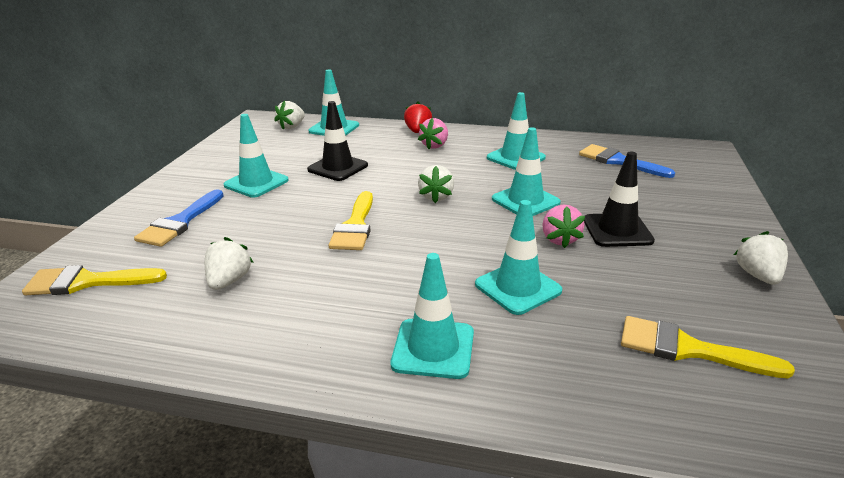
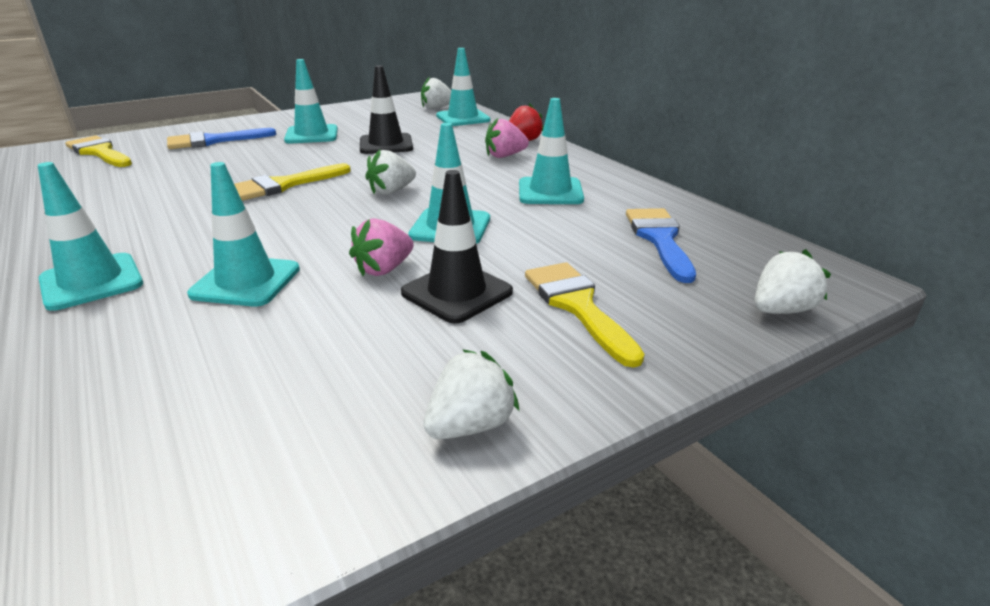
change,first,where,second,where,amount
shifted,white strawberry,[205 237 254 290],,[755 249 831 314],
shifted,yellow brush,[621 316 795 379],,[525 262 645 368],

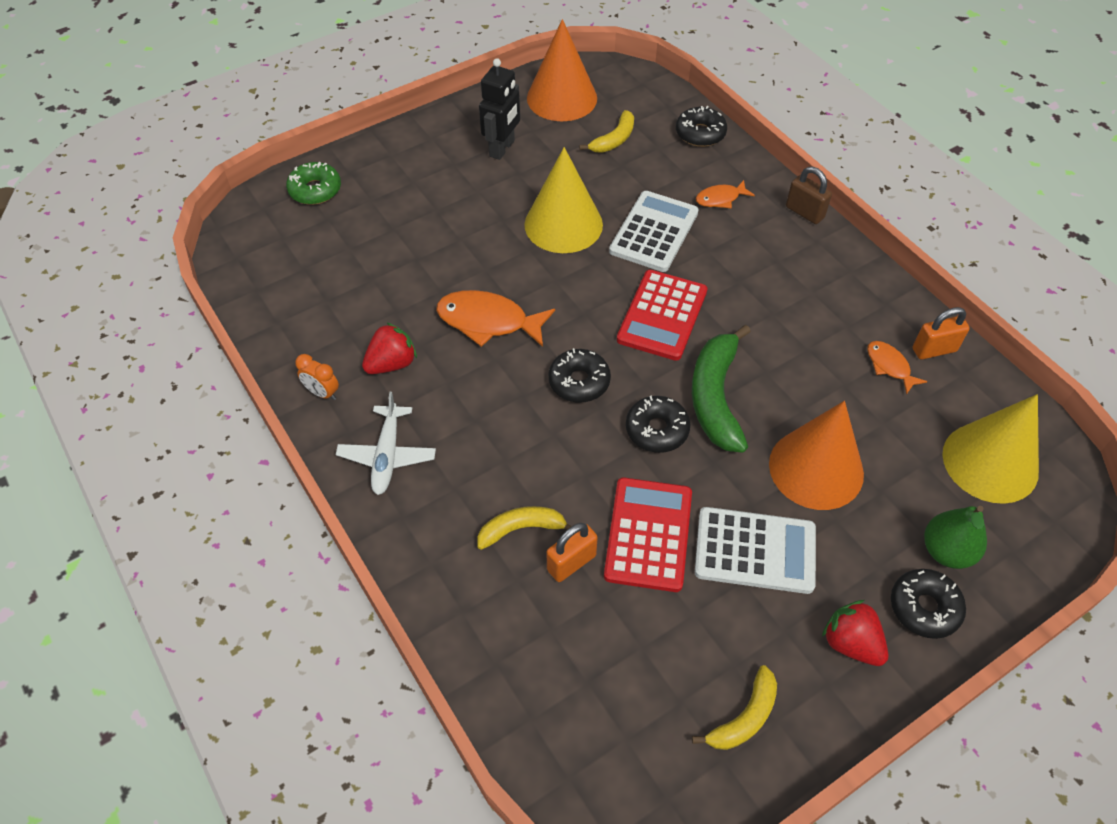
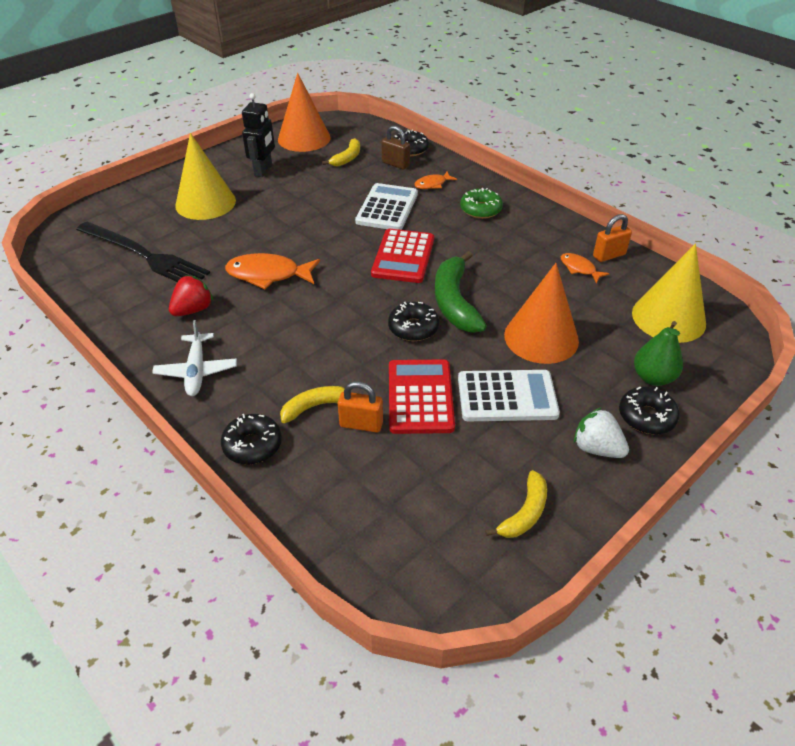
change,first,where,second,where,amount
shifted,green donut,[286 162 341 205],,[460 188 503 219],
gone,orange clock,[295 354 339 400],,,
shifted,yellow cone,[524 147 603 253],,[175 133 236 220],
rotated,orange padlock,[546 523 598 582],,[338 381 383 433],60 degrees clockwise
shifted,black donut,[549 348 611 402],,[221 414 282 464],
shifted,brown padlock,[786 167 832 224],,[381 126 410 169],
repainted,red strawberry,[822 600 888 666],white strawberry,[574 407 629 458],
new,,,black fork,[76 222 210 282],

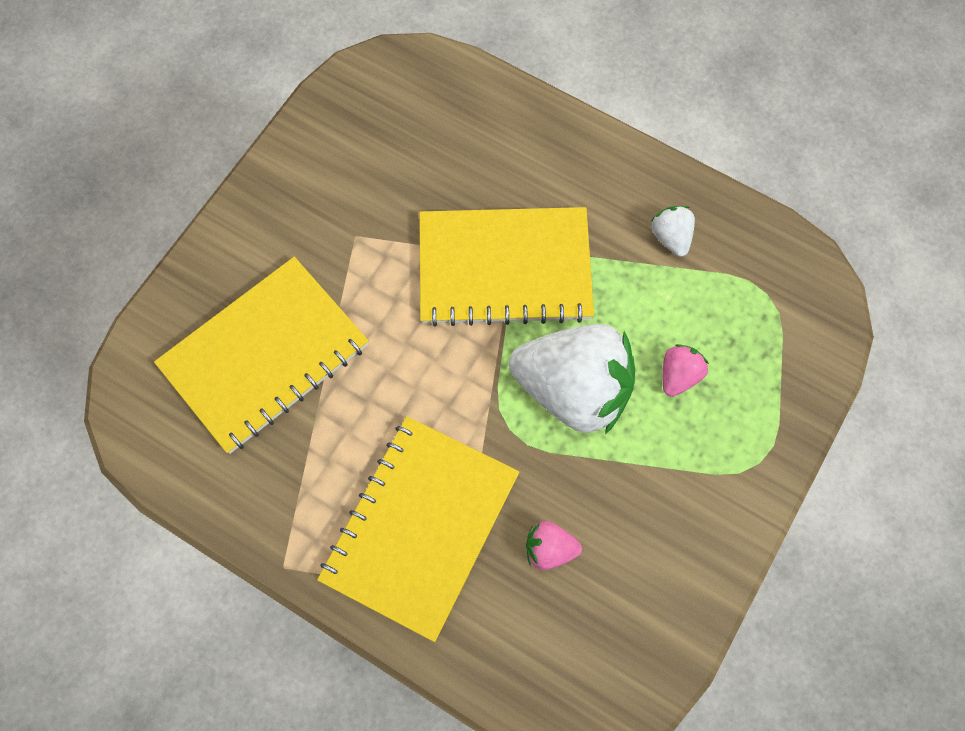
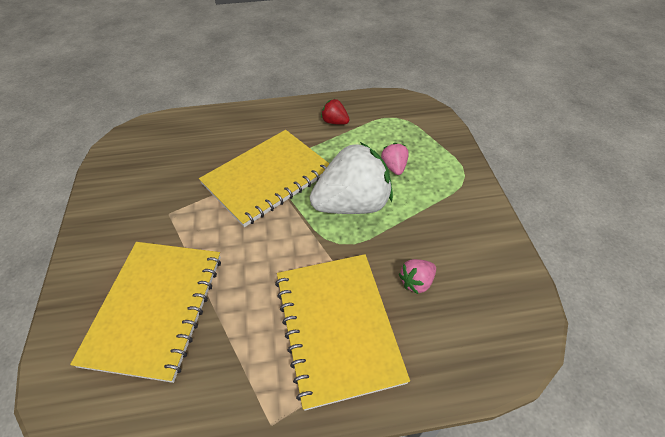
change,first,where,second,where,amount
repainted,white strawberry,[651 206 695 257],red strawberry,[321 99 350 125],

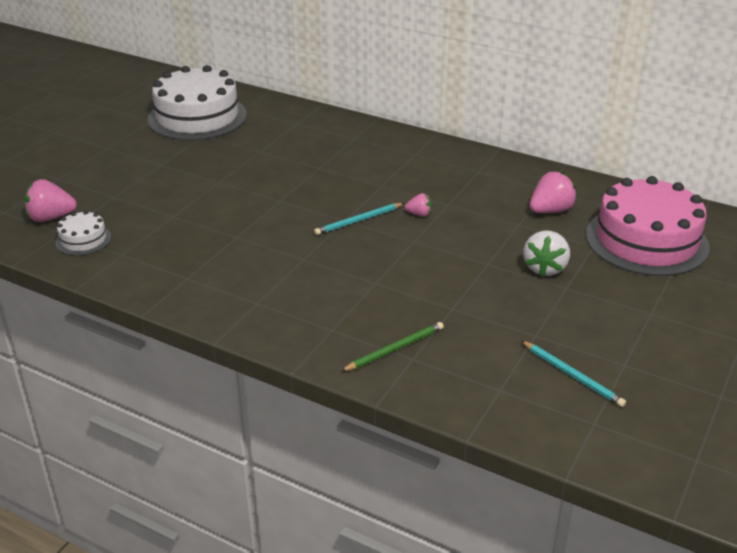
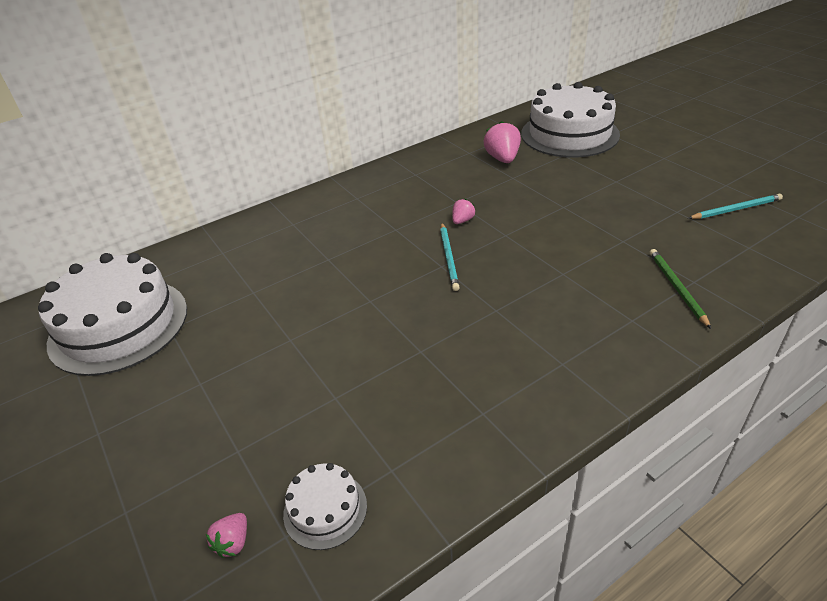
change,first,where,second,where,amount
scaled,pink strawberry,[24 179 77 222],,[206 513 247 558],x0.55
gone,white strawberry,[523 231 570 277],,,
repainted,pink cake,[586 176 709 276],white cake,[521 82 620 158],

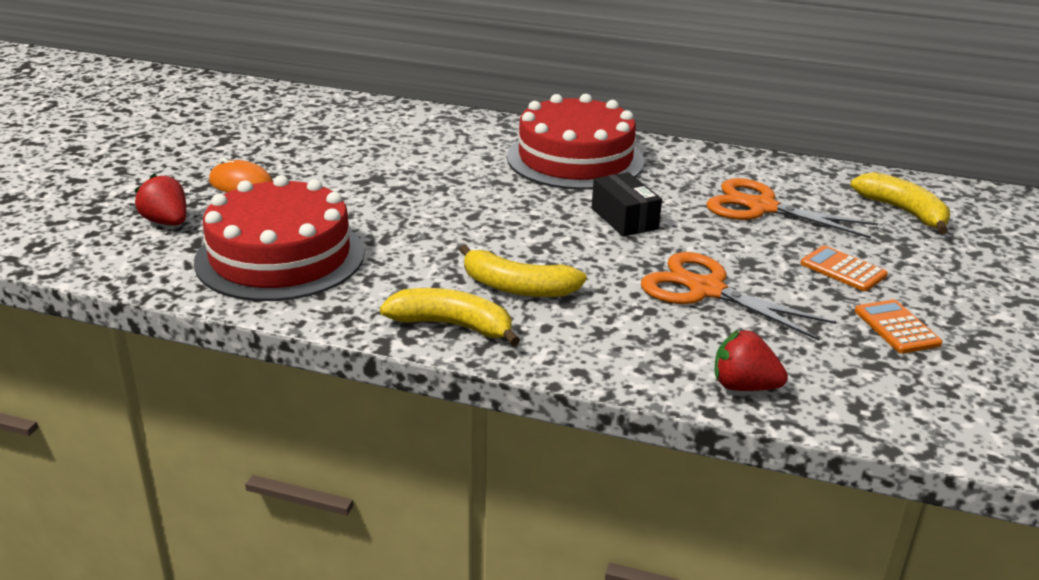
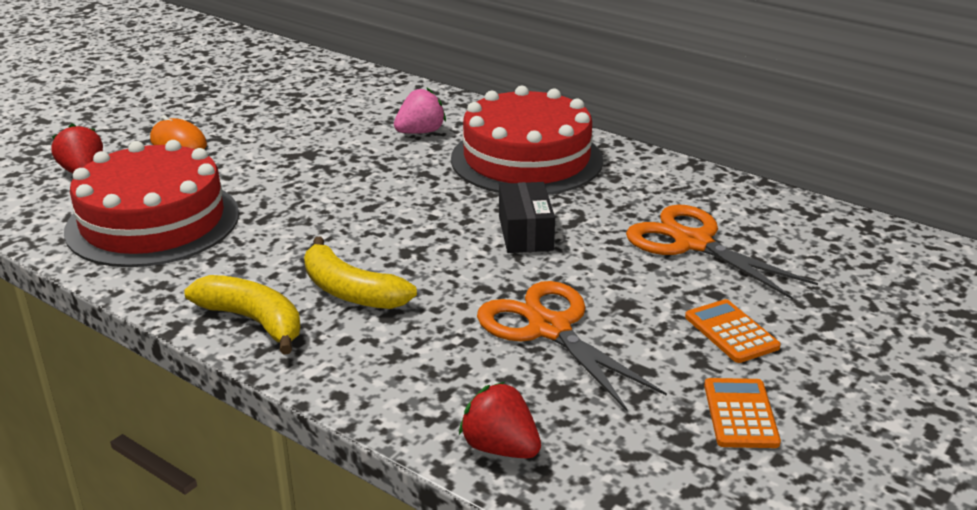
change,first,where,second,where,amount
gone,yellow banana,[850 172 950 234],,,
new,,,pink strawberry,[394 88 446 134],

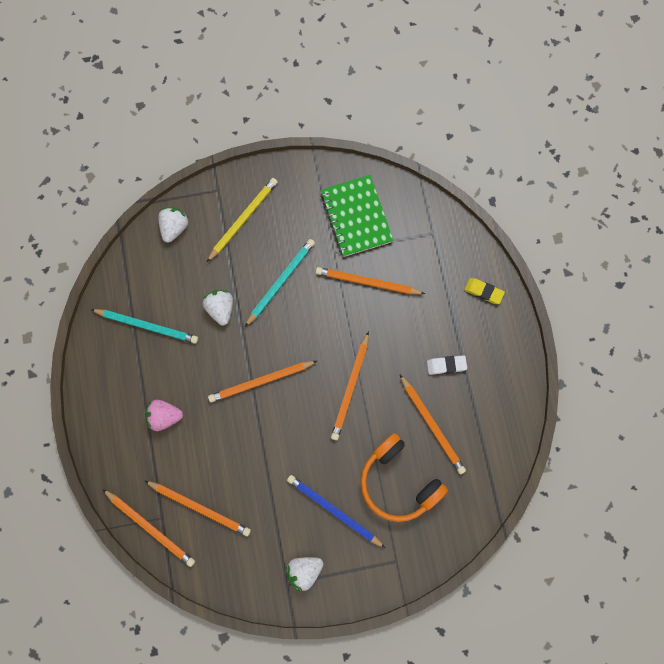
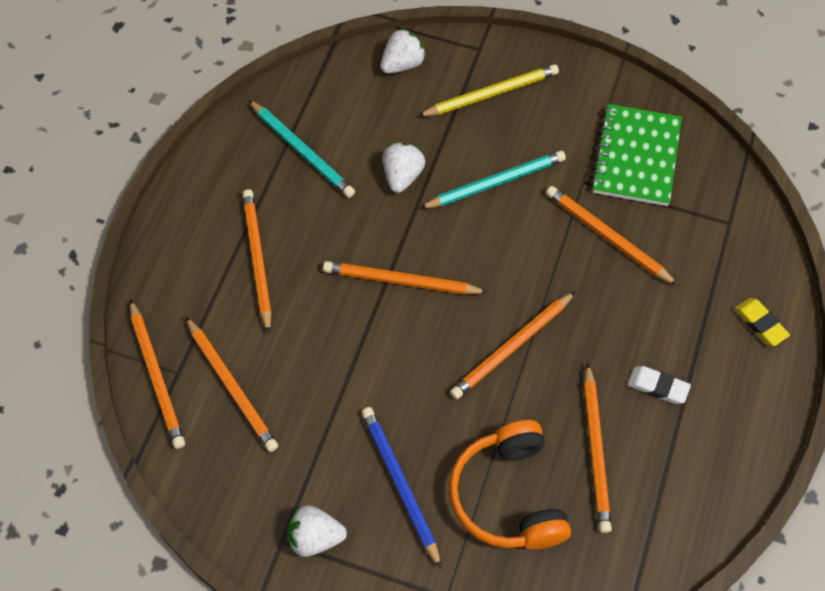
change,first,where,second,where,amount
swapped,pink strawberry,[145 400 183 431],orange pencil,[242 189 272 333],

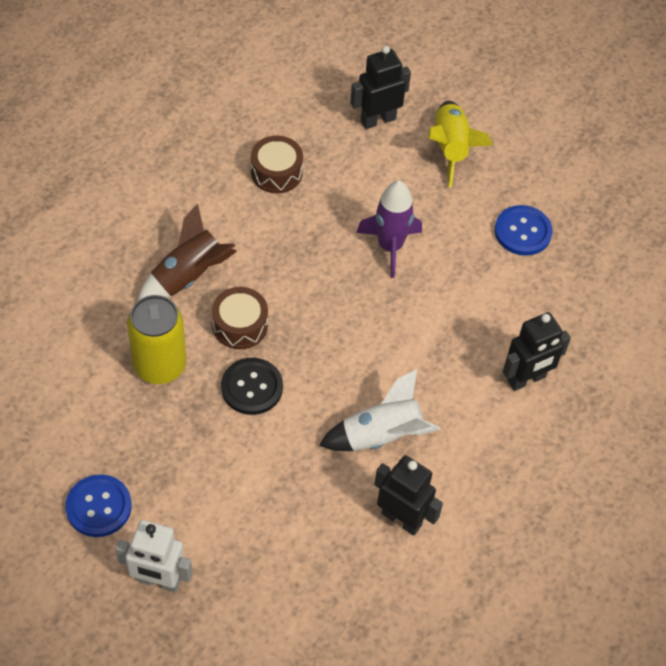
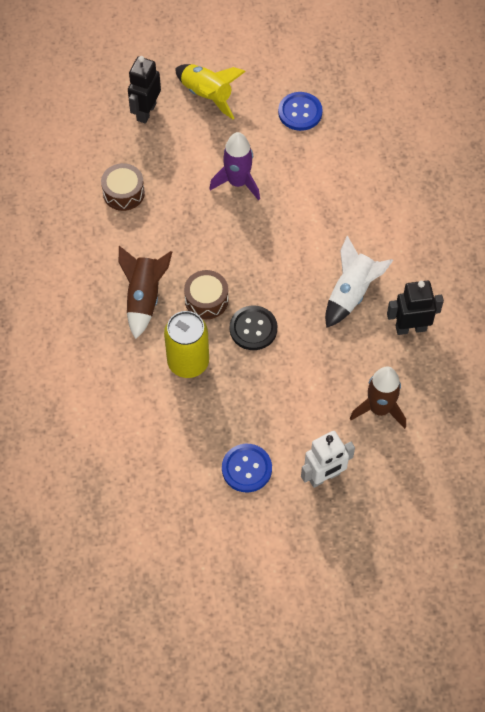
change,first,where,second,where,amount
gone,black robot,[503 312 571 391],,,
new,,,brown rocket,[350 366 406 429],

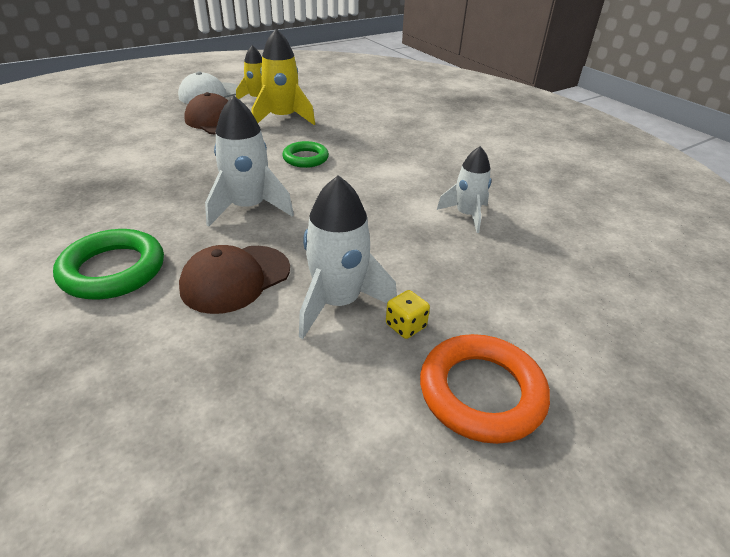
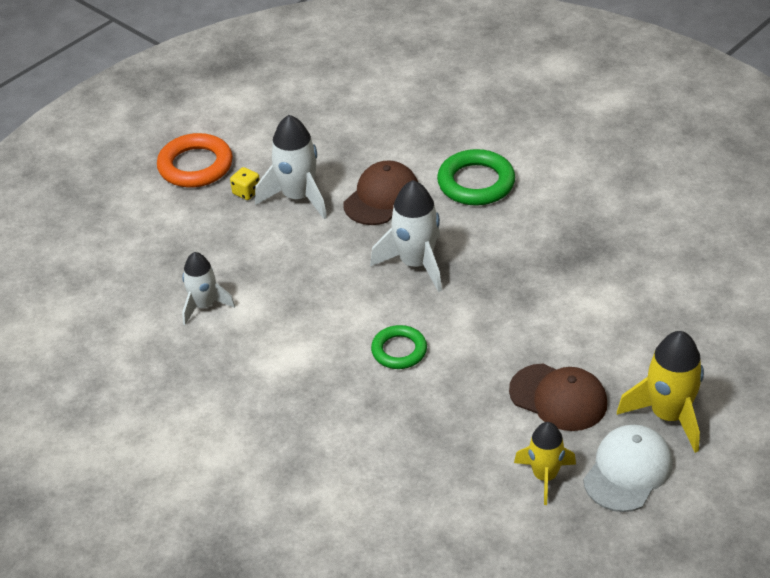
change,first,where,second,where,amount
shifted,yellow rocket,[252 28 315 125],,[617 331 704 453],

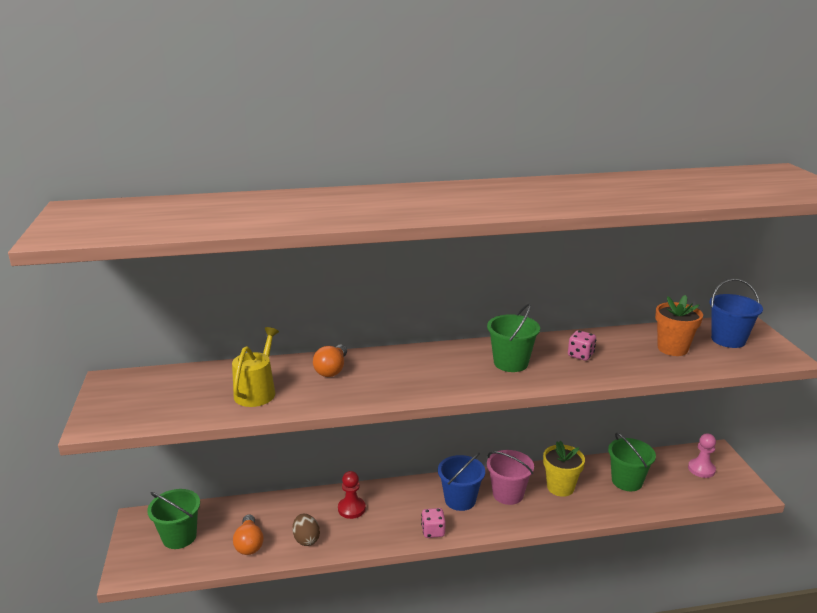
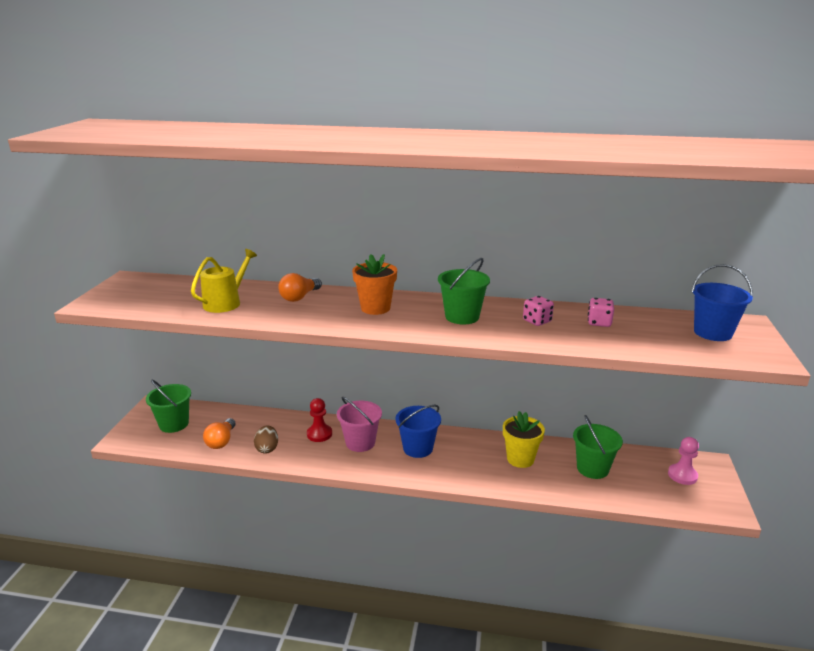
change,first,where,second,where,amount
shifted,pink dice,[421 508 446 538],,[588 298 614 327],
shifted,pink bucket,[487 450 534 505],,[337 397 382 452],
shifted,orange flower pot,[655 295 703 356],,[352 254 397 315],

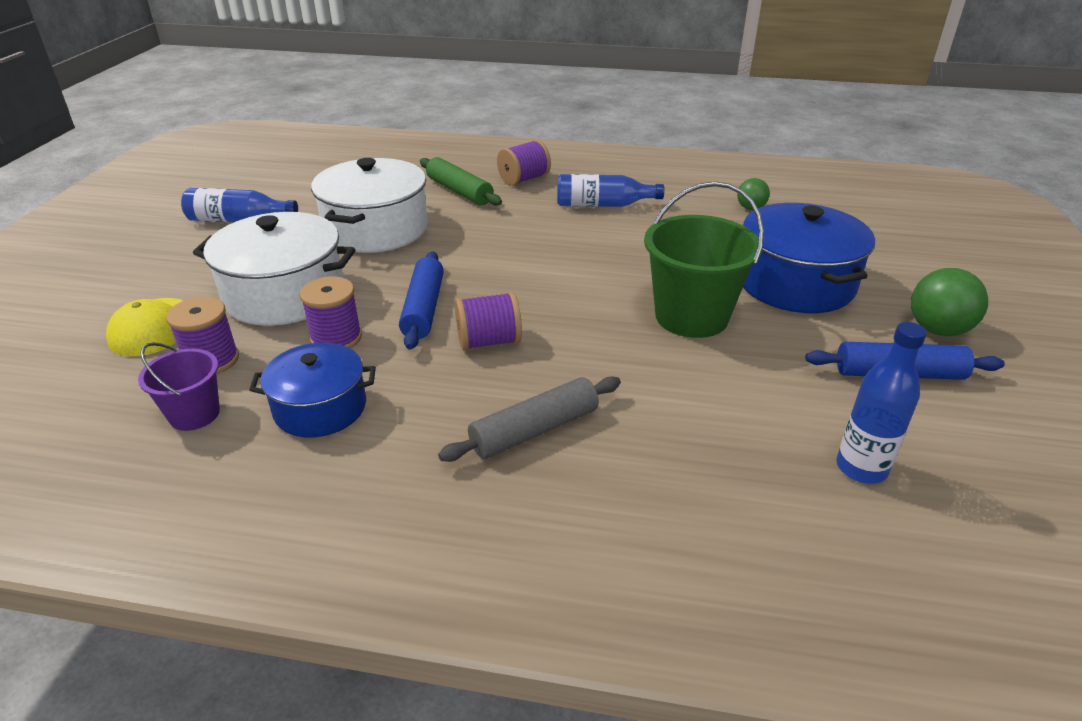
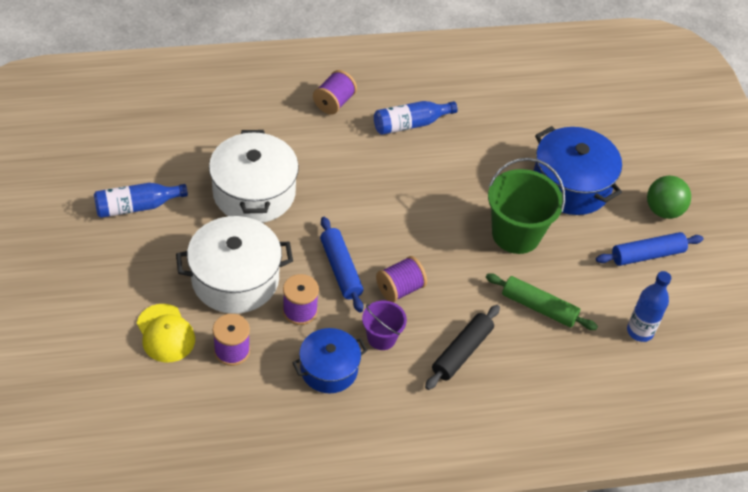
change,first,where,second,where,amount
shifted,purple bucket,[138 342 220 431],,[362 301 407 350],
shifted,green rolling pin,[420 157 502 206],,[486 273 598 330],
repainted,grey rolling pin,[438 376 621 462],black rolling pin,[425 305 500 390],
gone,green ball,[737 178 770 210],,,

